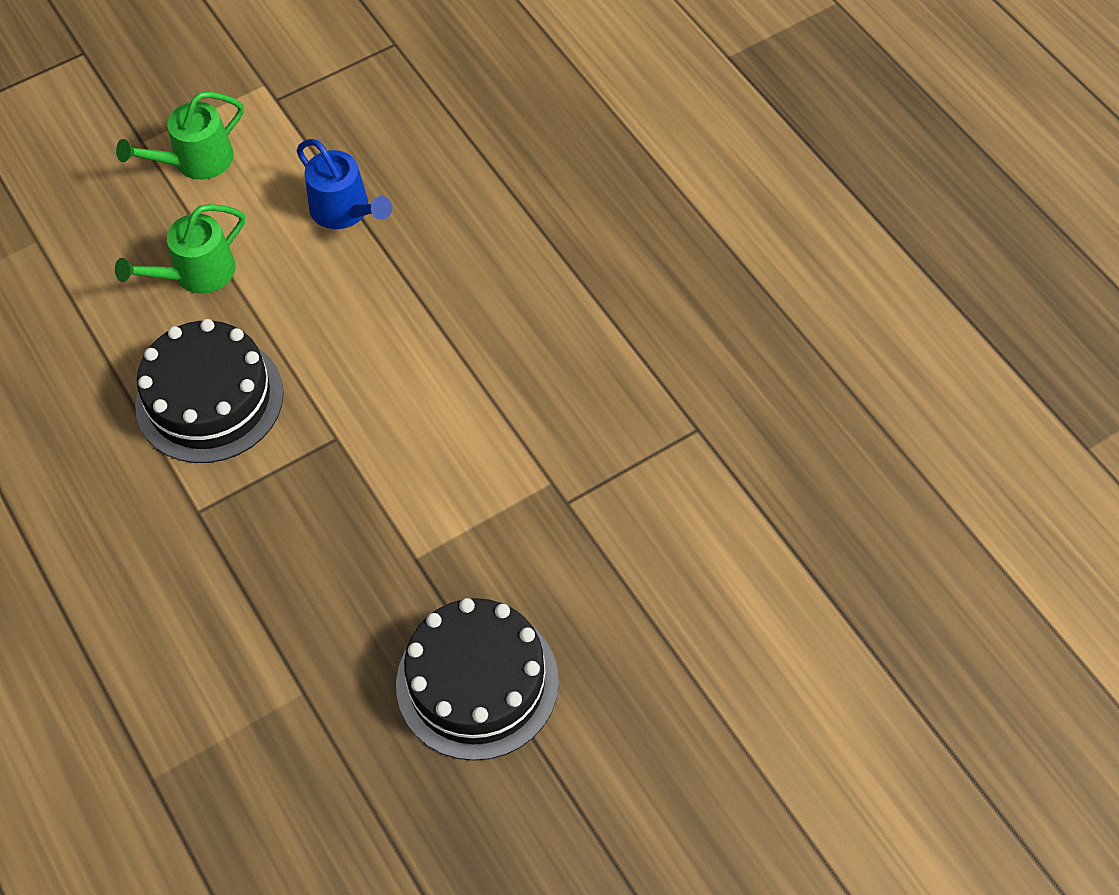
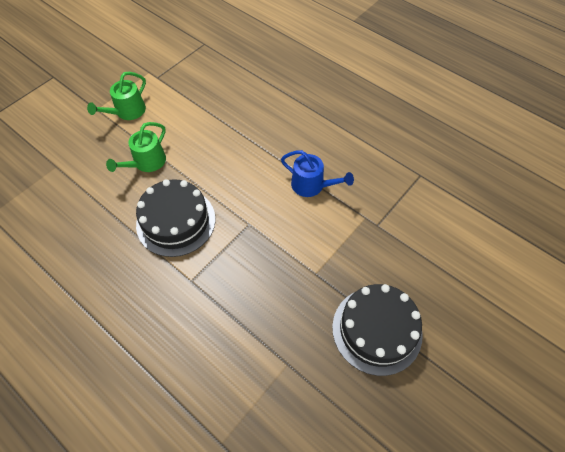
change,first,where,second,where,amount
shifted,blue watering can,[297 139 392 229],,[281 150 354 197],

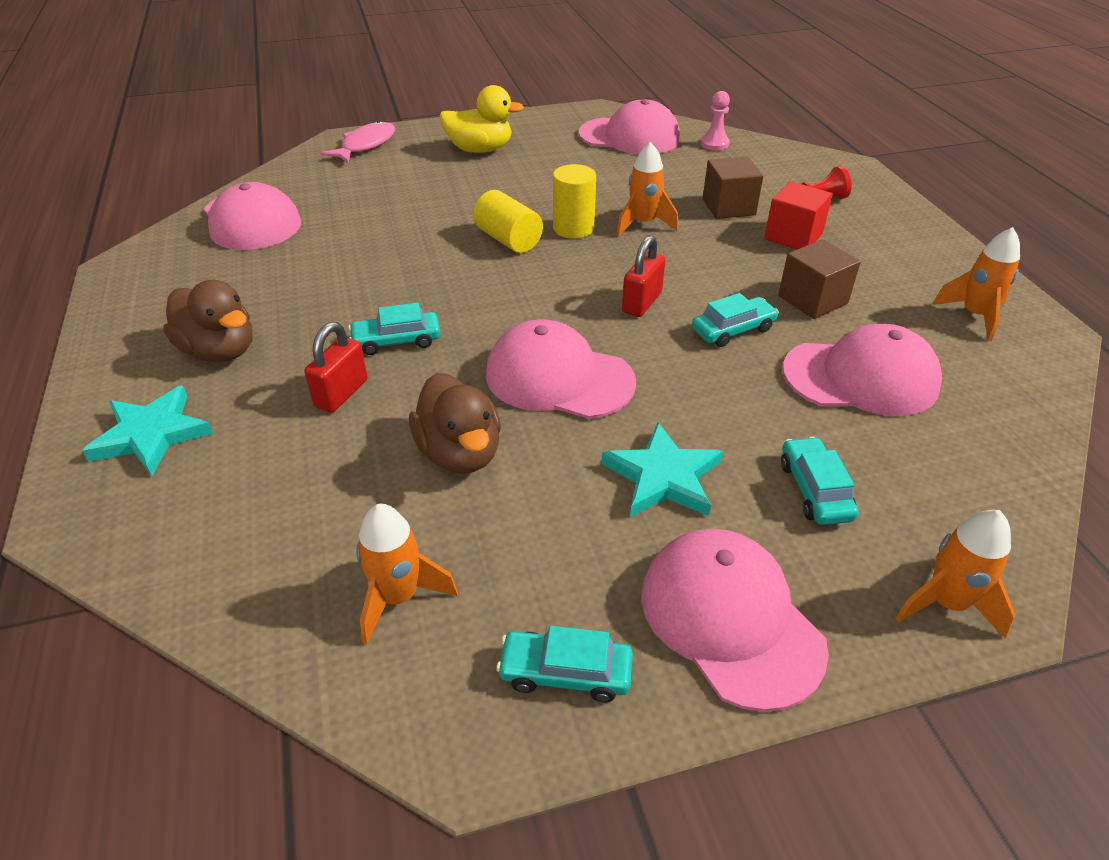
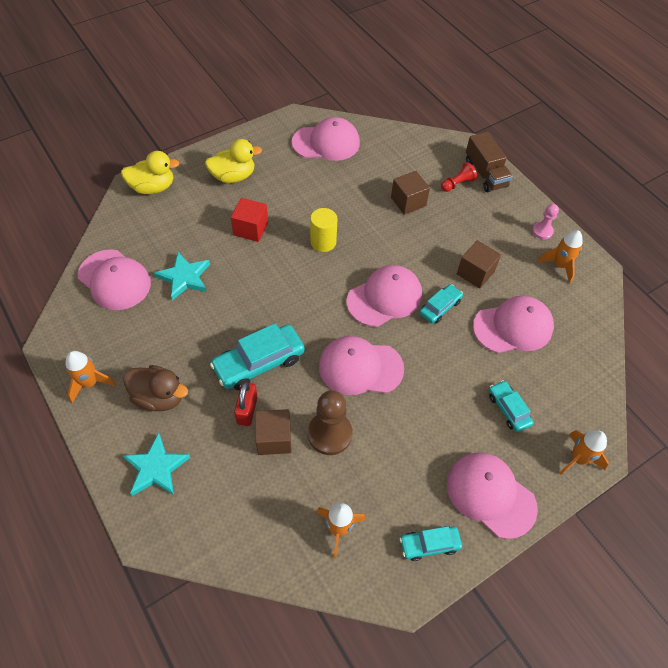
change,first,where,second,where,amount
swapped,pink fish,[321 121 395 163],yellow duck,[121 151 179 194],
scaled,turquoise car,[348 303 440 355],,[210 323 305 390],x1.74
swapped,brown duck,[409 373 501 474],brown pawn,[308 390 353 455],
gone,yellow cylinder,[473 190 543 253],,,
shifted,turquoise star,[601 423 723 517],,[154 252 210 300],
shifted,orange rocket,[617 142 678 236],,[66 351 116 403],
swapped,red padlock,[622 235 665 317],pink cap,[346 265 422 327],
shifted,pink pawn,[700 91 730 150],,[532 204 559 239],
shifted,red cube,[764 181 833 249],,[231 198 268 242],
new,,,brown cube,[255 409 291 455],
new,,,brown truck,[466 132 513 192],

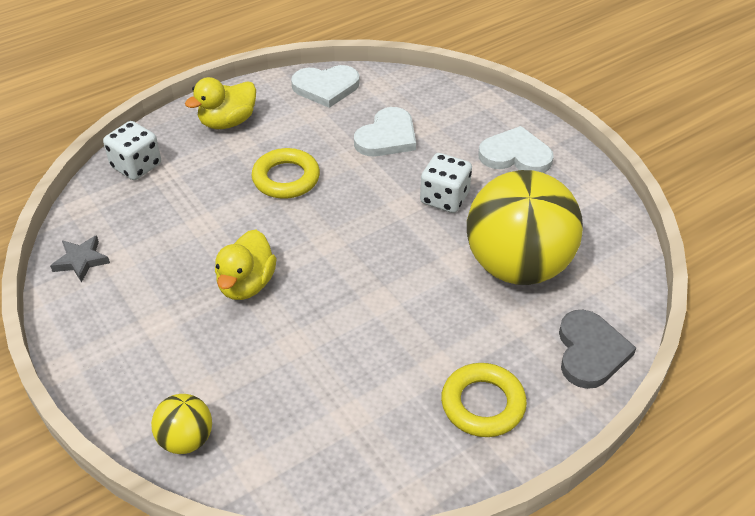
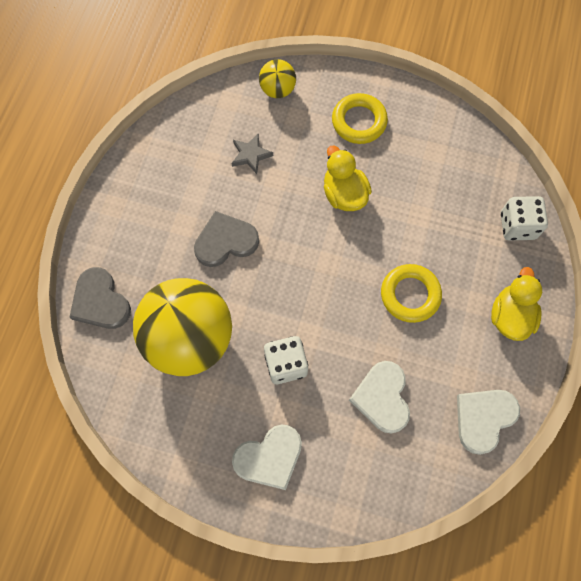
change,first,where,second,where,amount
shifted,grey star,[50 235 110 283],,[232 133 273 174],
shifted,yellow ring,[441 363 527 437],,[332 93 388 144],
new,,,grey heart,[194 211 259 267],

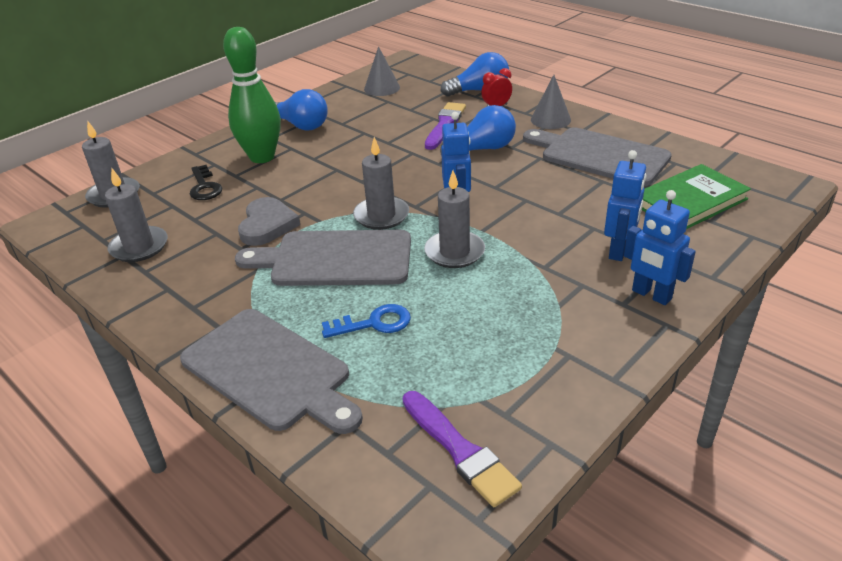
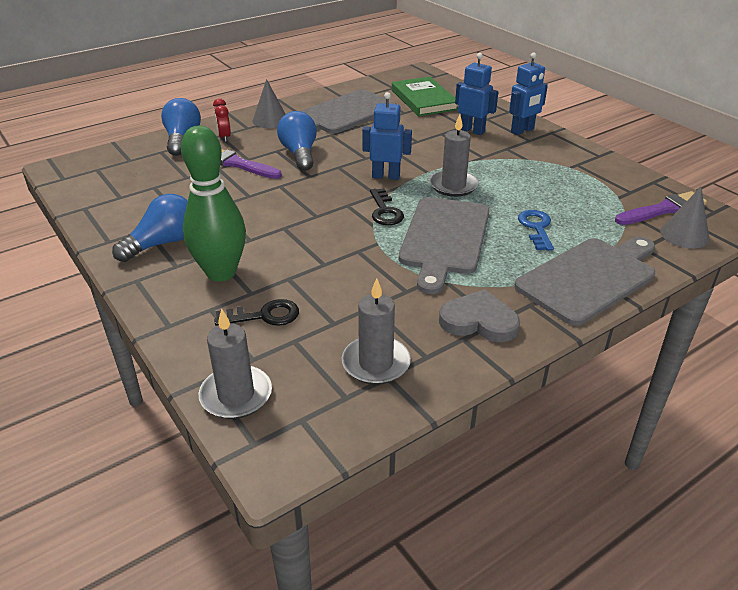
change,first,where,second,where,amount
shifted,grey heart,[238 197 300 246],,[439 289 520 342],
swapped,grey candle,[353 137 409 230],black key,[370 188 404 225],
shifted,grey cone,[364 46 400 96],,[660 187 710 248],

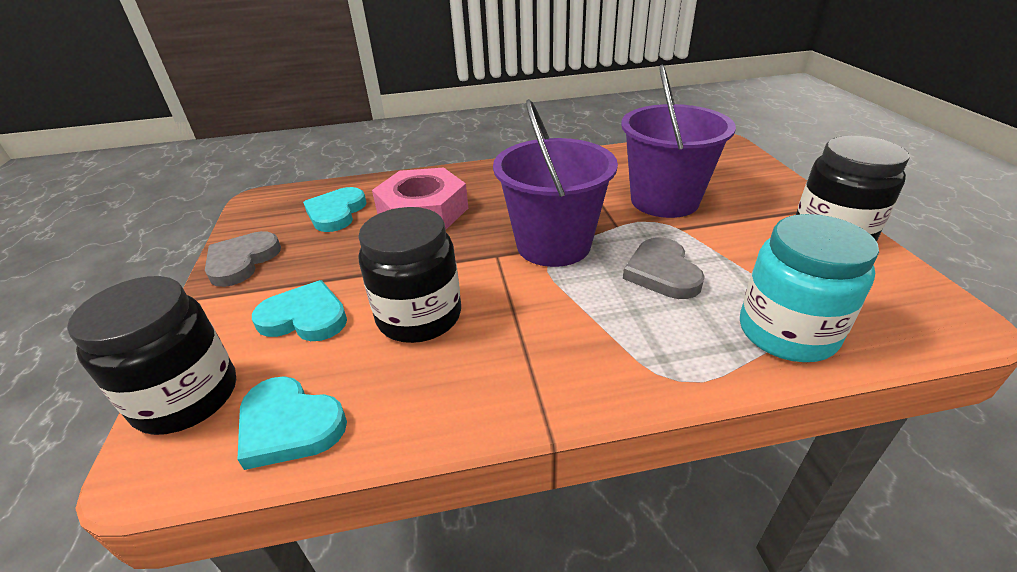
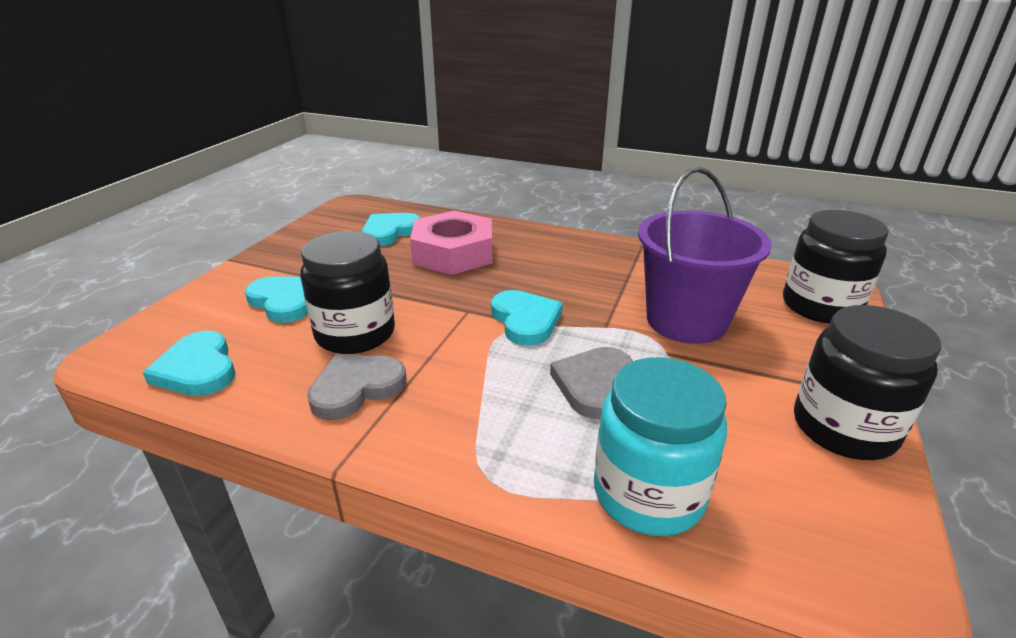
change,first,where,second,where,amount
shifted,black jar,[67 276 236 435],,[783 210 889 324],
shifted,grey heart,[205 231 281 287],,[307 354 407 420],
swapped,purple bucket,[493 99 618 267],turquoise heart,[491 290 563 346],

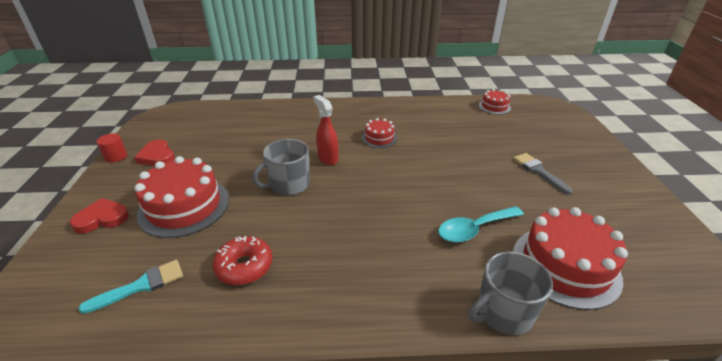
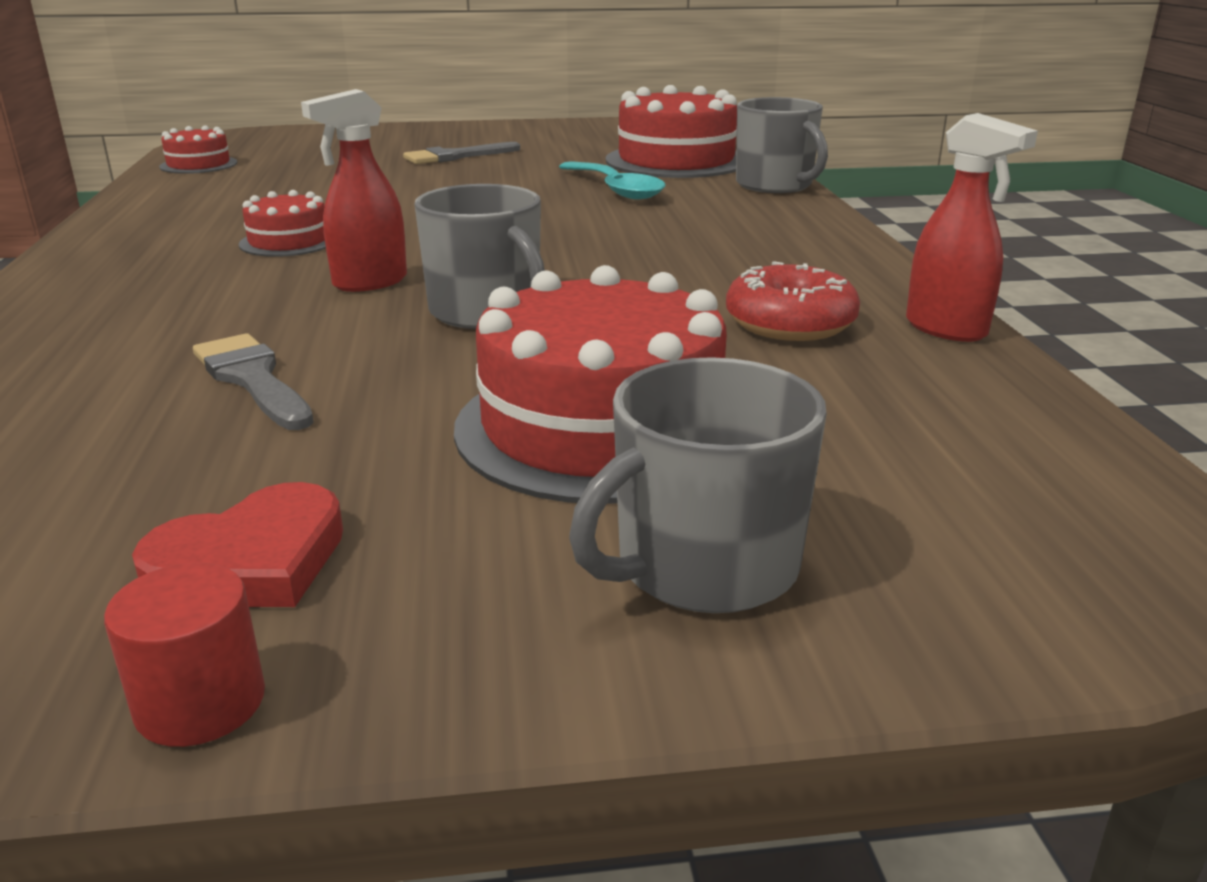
change,first,where,second,where,amount
swapped,red heart,[70 198 129 233],grey mug,[569 357 827 613],
gone,turquoise brush,[79 260 183 314],,,
new,,,grey brush,[193 333 314 430],
new,,,red spray bottle,[906 113 1038 342],

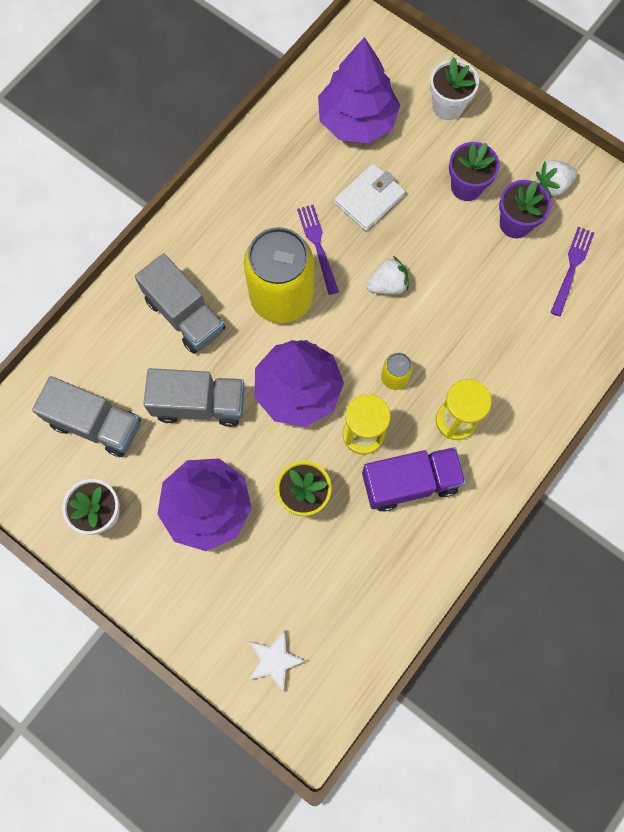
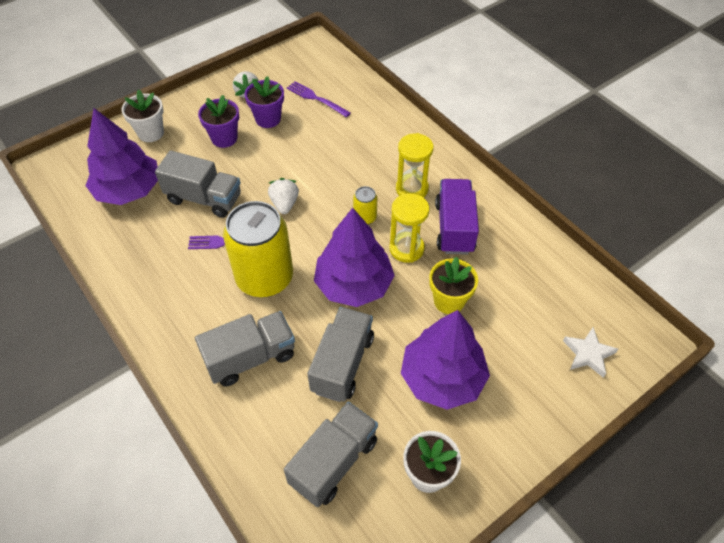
change,first,where,second,where,amount
swapped,white wallet,[334 163 405 231],grey truck,[155 150 241 218],

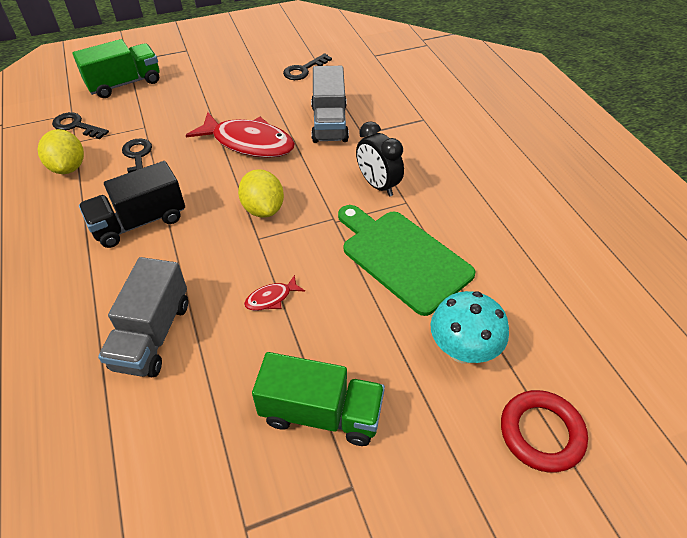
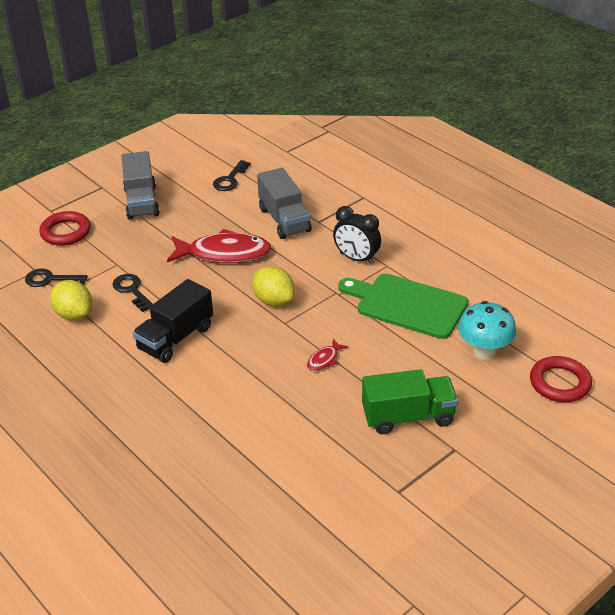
change,first,where,second,where,amount
swapped,green truck,[73 39 159 98],red ring,[39 211 91 246],
shifted,grey truck,[98 257 188 377],,[121 151 160 220],

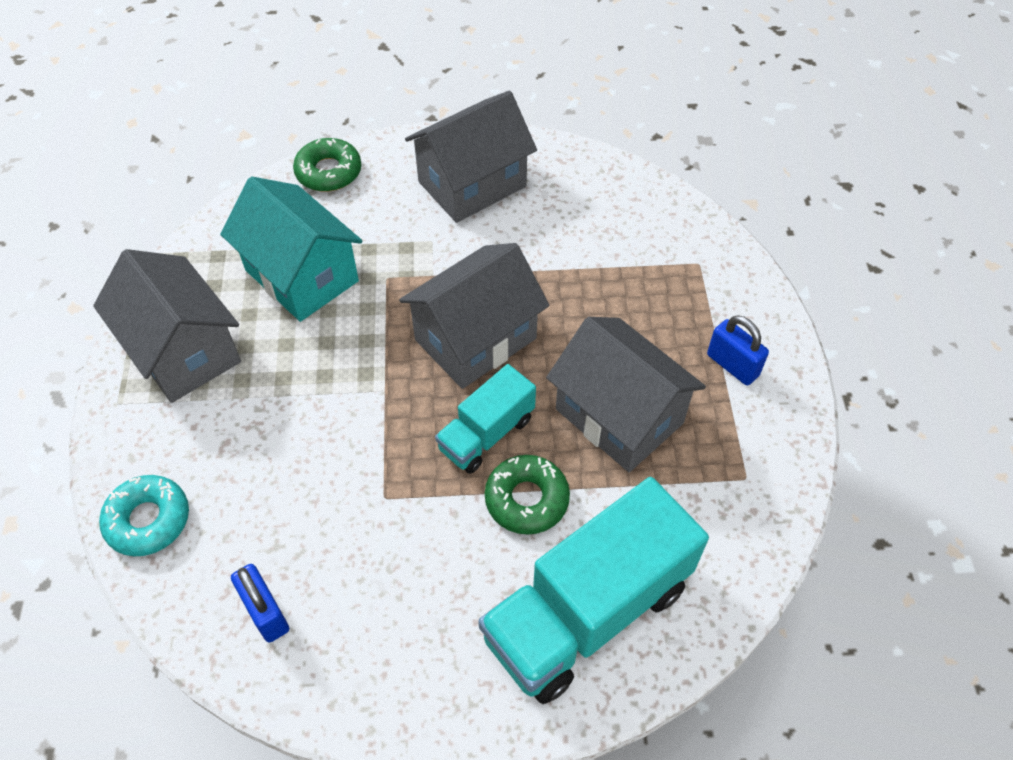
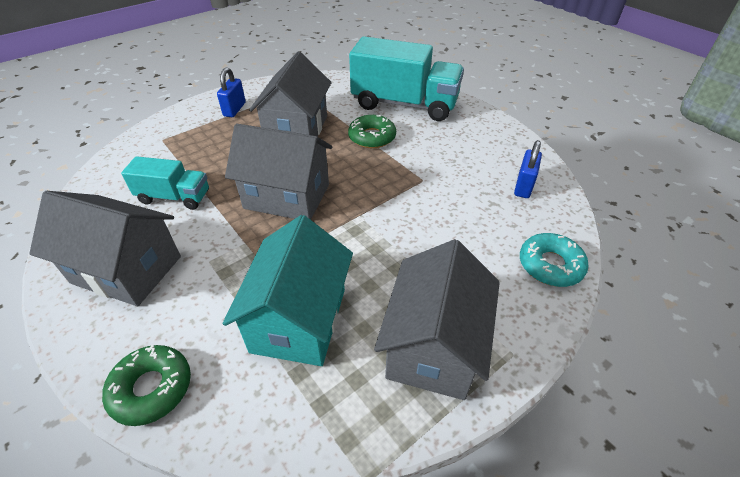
change,first,where,second,where,amount
shifted,turquoise truck,[435 364 536 474],,[121 156 209 210],

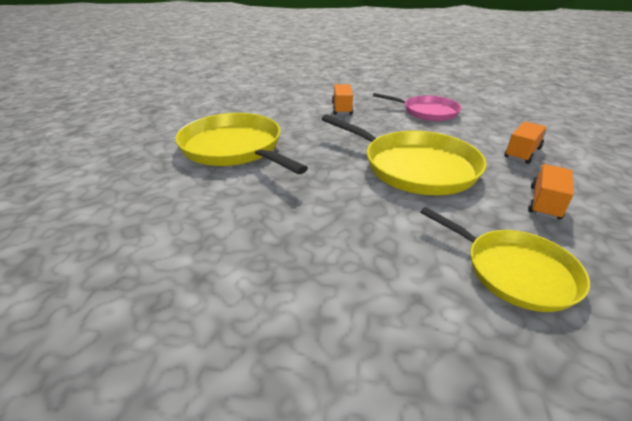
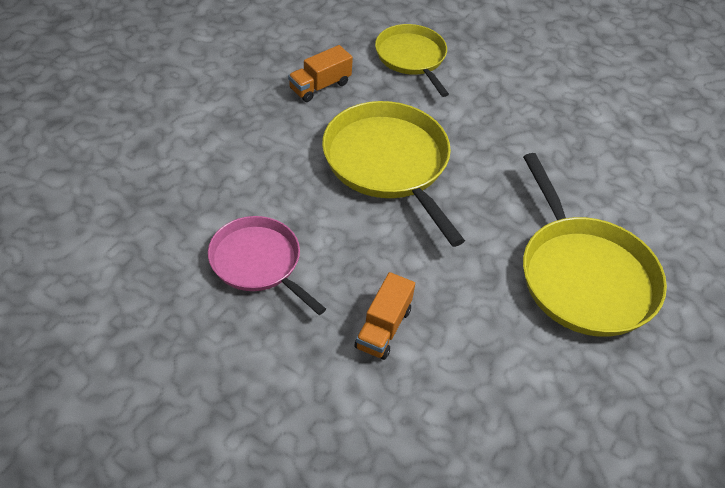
change,first,where,second,where,amount
gone,orange truck,[504 121 547 164],,,

